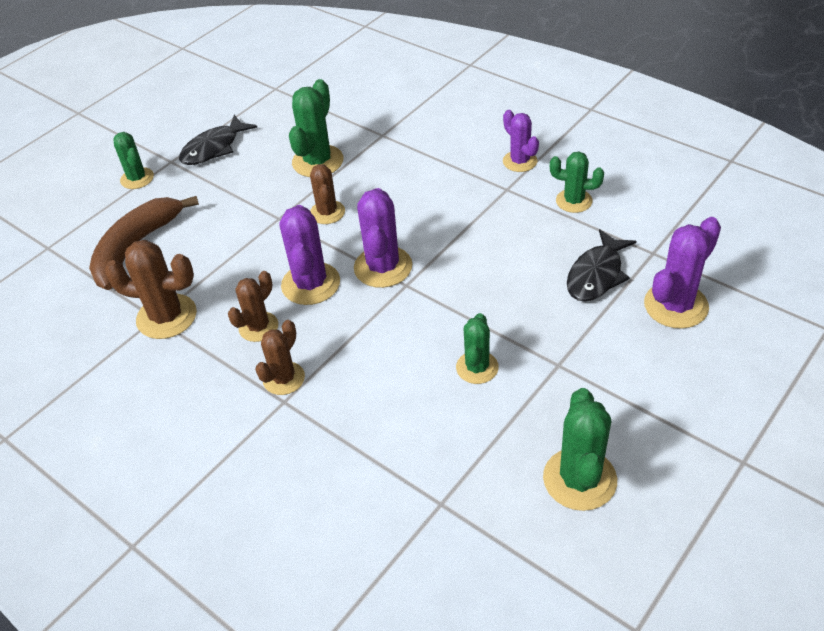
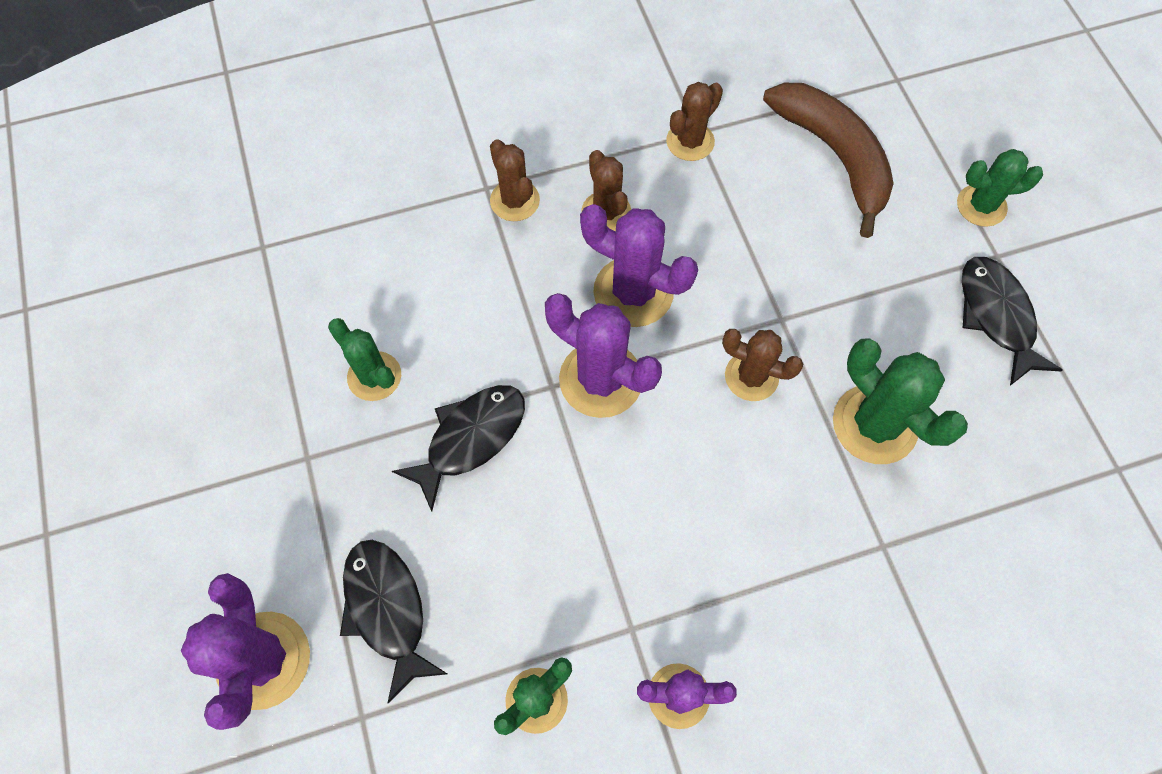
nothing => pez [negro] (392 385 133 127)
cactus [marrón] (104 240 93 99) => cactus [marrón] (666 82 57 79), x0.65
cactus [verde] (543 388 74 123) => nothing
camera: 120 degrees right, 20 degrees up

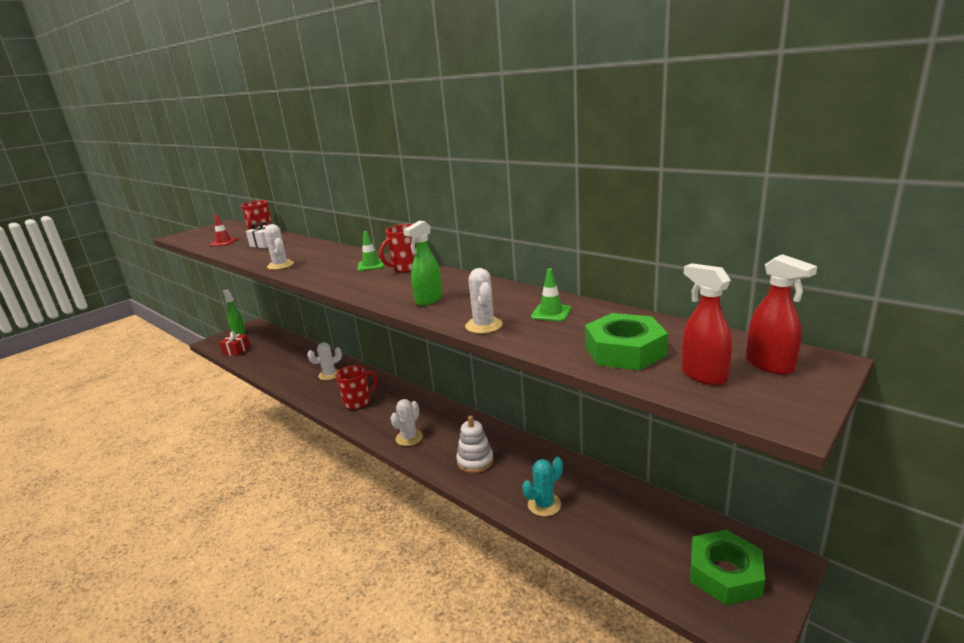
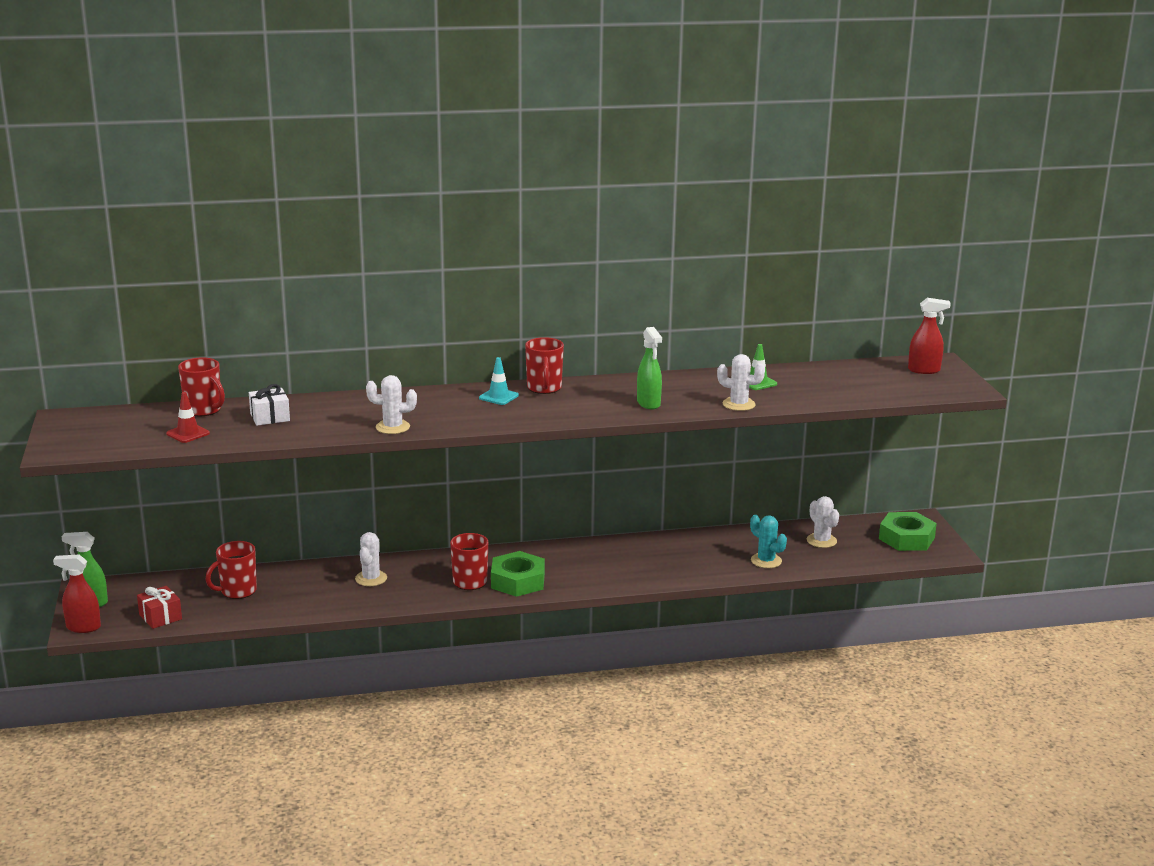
pulverizador [rojo] (681 263 51 122) => pulverizador [rojo] (53 554 48 79), shifted
nothing => taza [rojo] (206 541 51 58)
cono de tráfico [verde] (357 231 27 40) => cono de tráfico [turquesa] (479 357 40 48)
tuerca [verde] (585 313 83 58) => tuerca [verde] (491 551 54 46), shifted
cactus [turquesa] (522 457 41 60) => cactus [turquesa] (750 515 37 53), 45 degrees counterclockwise
cactus [blanco] (390 399 33 47) => cactus [blanco] (807 496 32 52), shifted
juguete apilable [blanco] (456 416 38 57) => nothing
camera: 55 degrees left, 0 degrees up

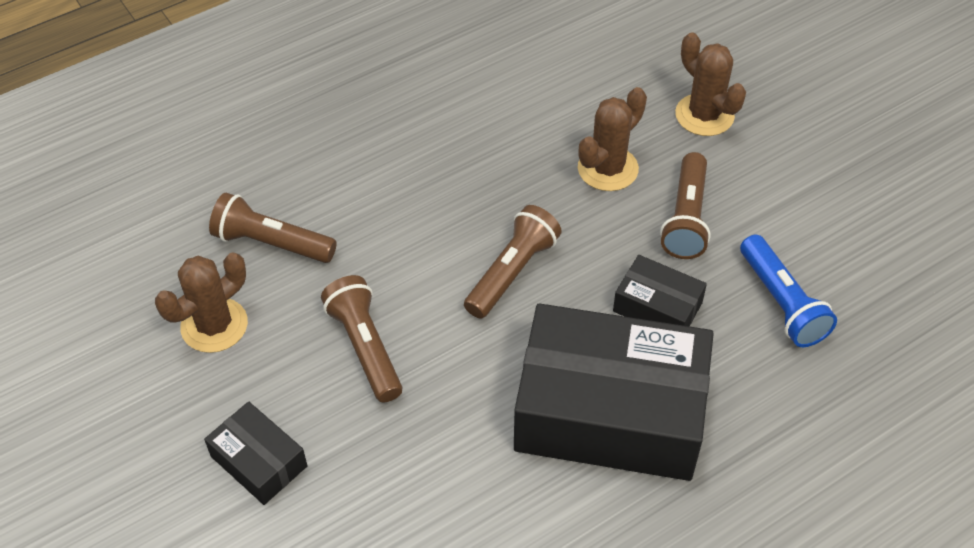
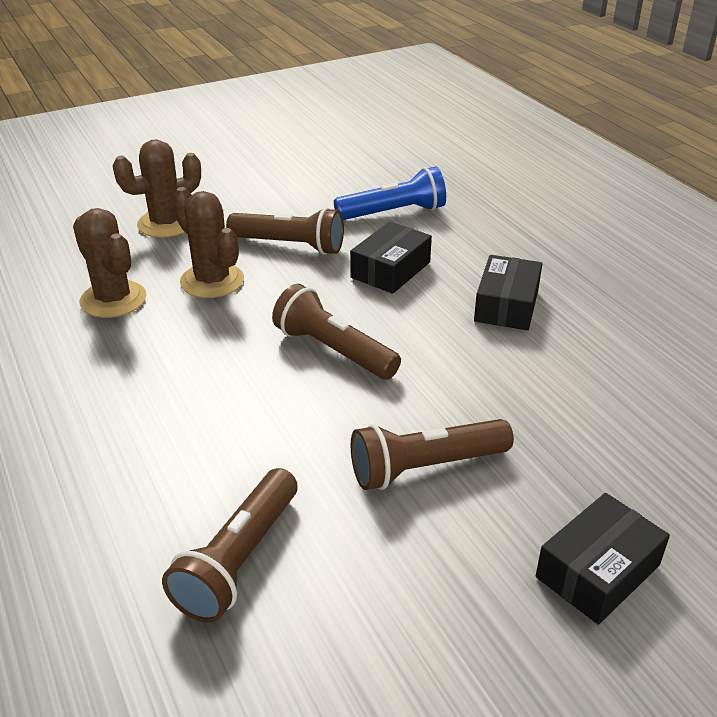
cactus [marrón] (155 252 93 101) => cactus [marrón] (73 208 74 110), shifted
caja [negro] (514 303 200 178) => caja [negro] (474 255 68 75), x0.45
camera: 85 degrees left, 15 degrees down

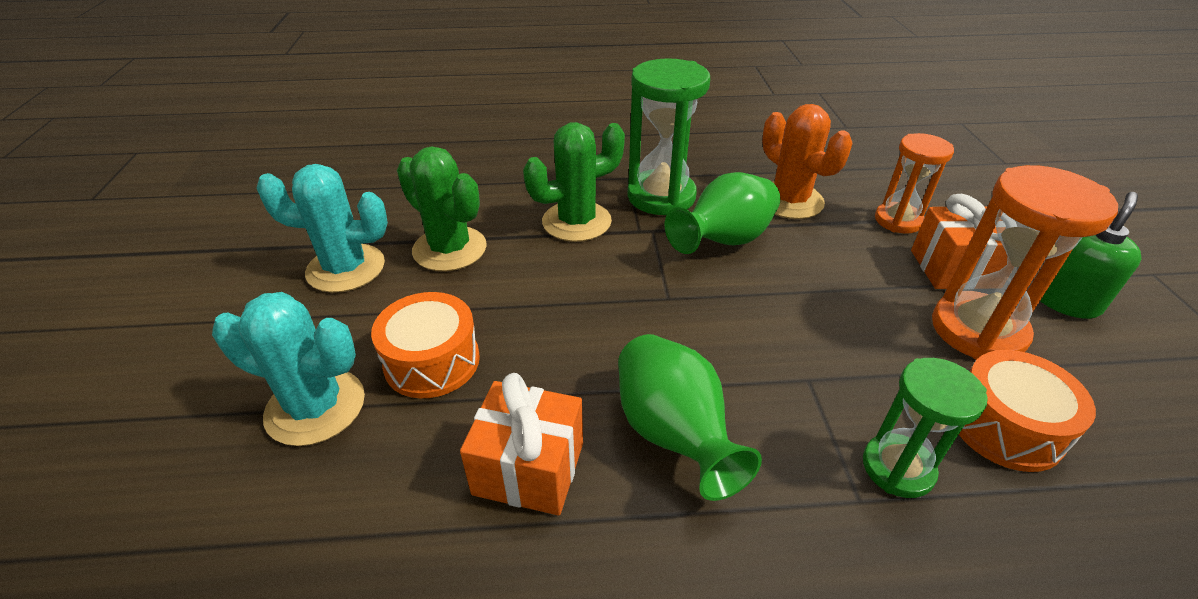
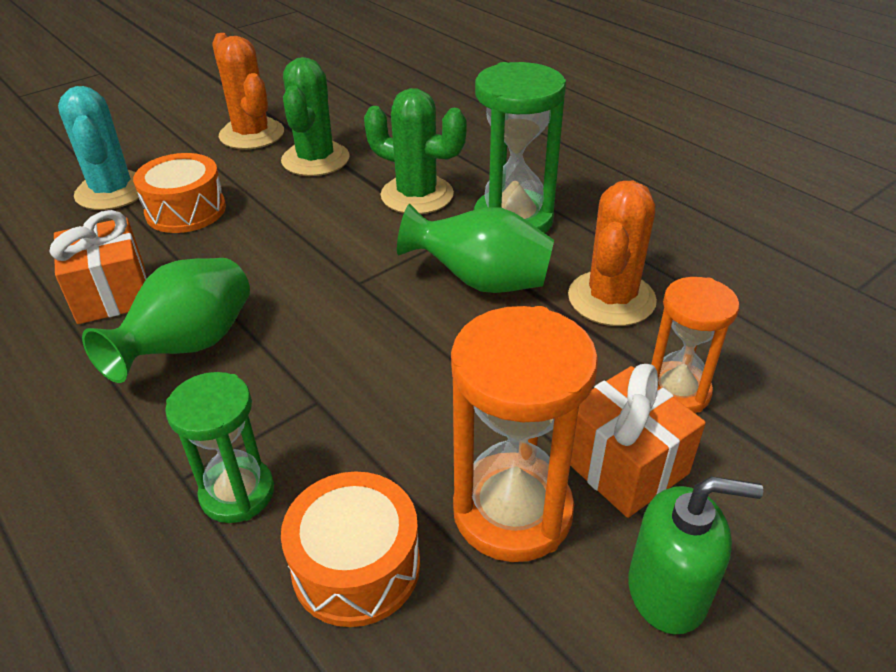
cactus [turquesa] (257 164 131 129) => cactus [naranja] (212 33 72 116)
camera: 55 degrees right, 0 degrees up

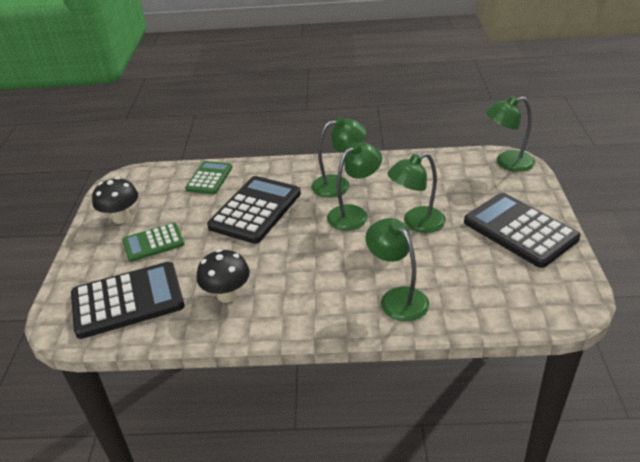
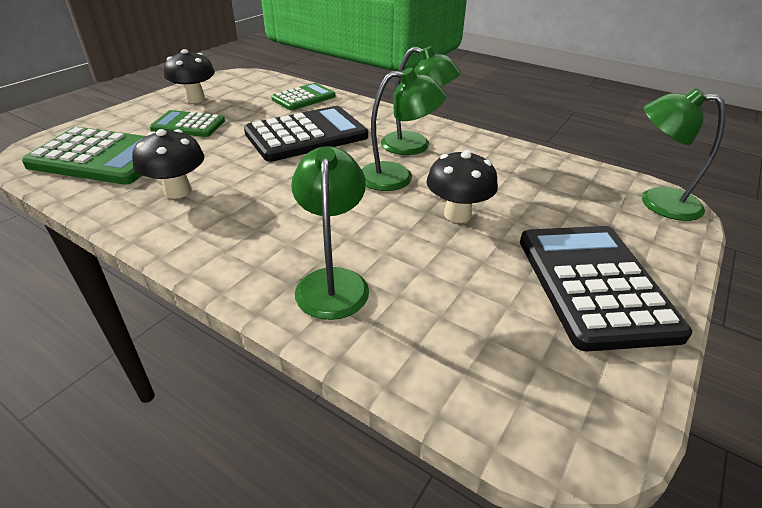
calculadora [negro] (71 262 114 77) => calculadora [verde] (22 127 124 58)
lámpara [verde] (387 153 59 80) => seta [negro] (427 150 71 73)
camera: 30 degrees right, 0 degrees up

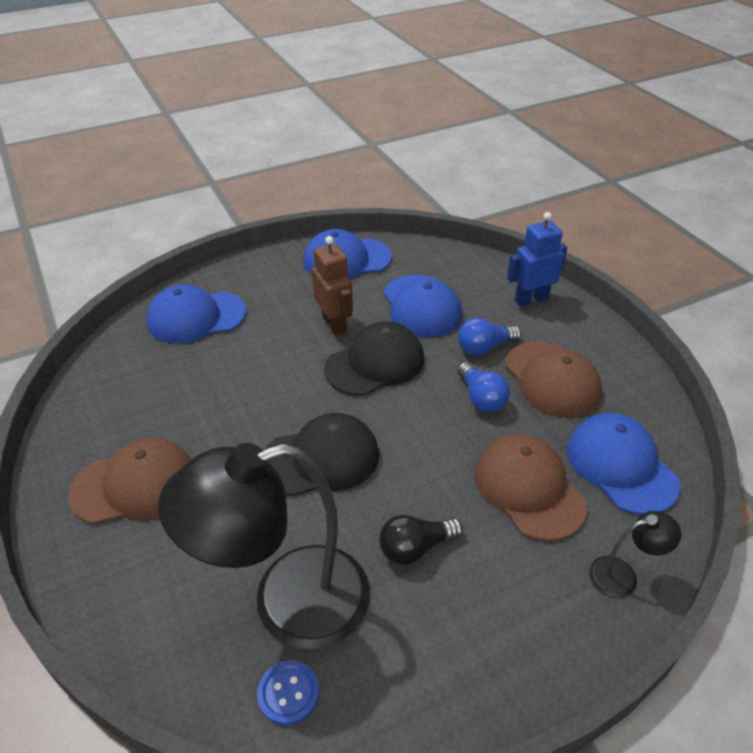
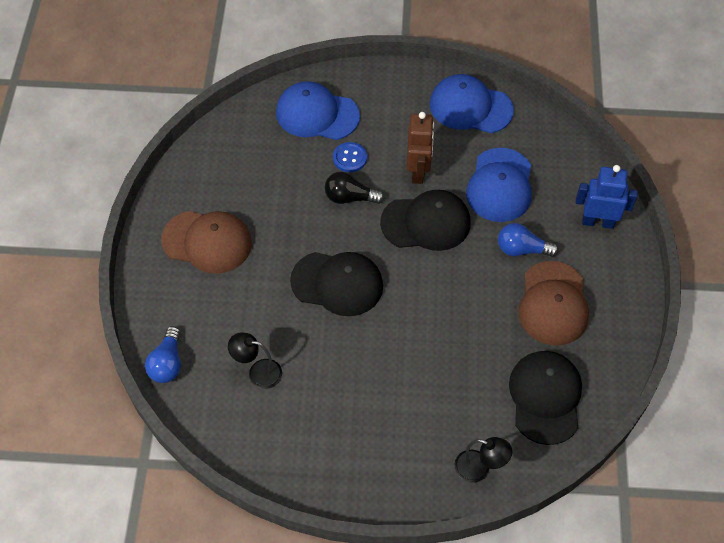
bombilla [azul] (457 362 53 50) => bombilla [azul] (145 326 36 57), shifted
lámpara [negro] (158 443 212 207) => lámpara [negro] (228 333 54 56), x0.42
bombilla [negro] (379 515 84 50) => bombilla [negro] (325 172 60 32), shifted
botón [azul] (257 660 62 66) => botón [azul] (333 142 34 30), shifted
gorra [azul] (567 413 113 102) => gorra [negro] (509 351 73 94)
gorra [marrón] (475 434 112 107) => nothing
camera: 30 degrees right, 15 degrees up

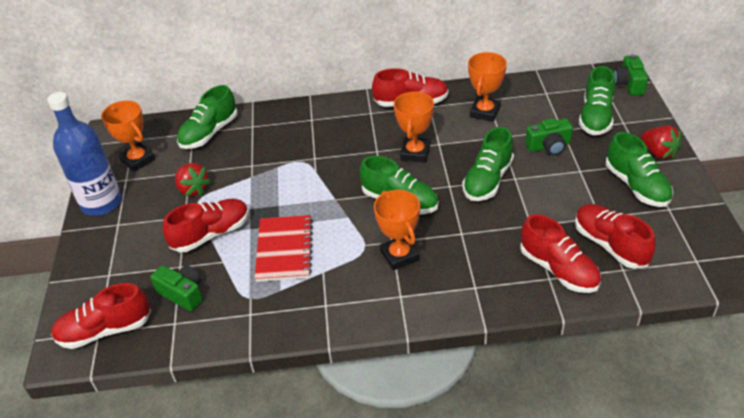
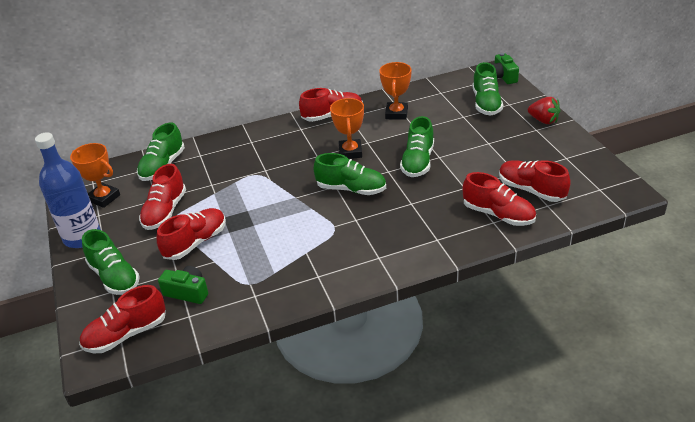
zapato [verde] (606 132 67 75) => zapato [verde] (82 229 58 66), shifted
fresa [rojo] (175 163 36 33) => zapato [rojo] (139 164 47 66)
cuaderno [rojo] (254 215 59 67) => nothing
trofeo [naranja] (374 190 46 80) => nothing
cámara [verde] (525 118 48 38) => nothing
camera: 15 degrees left, 5 degrees down

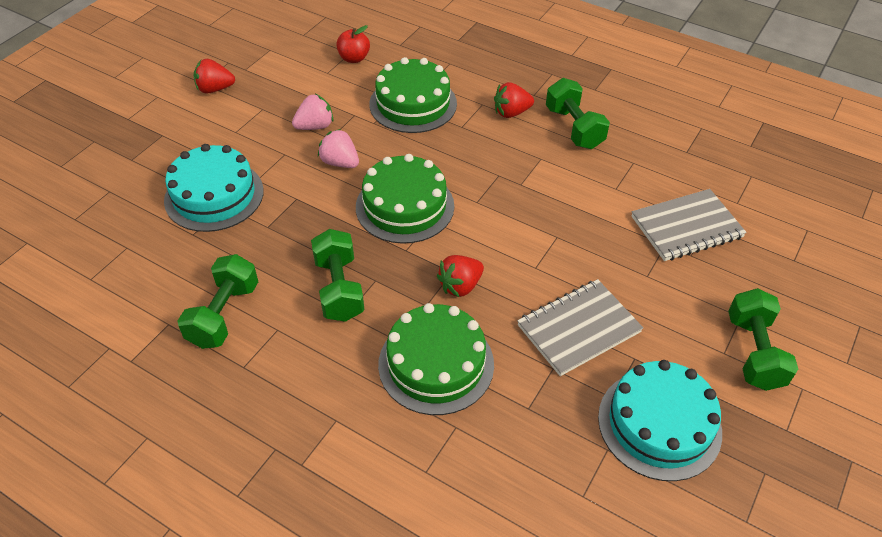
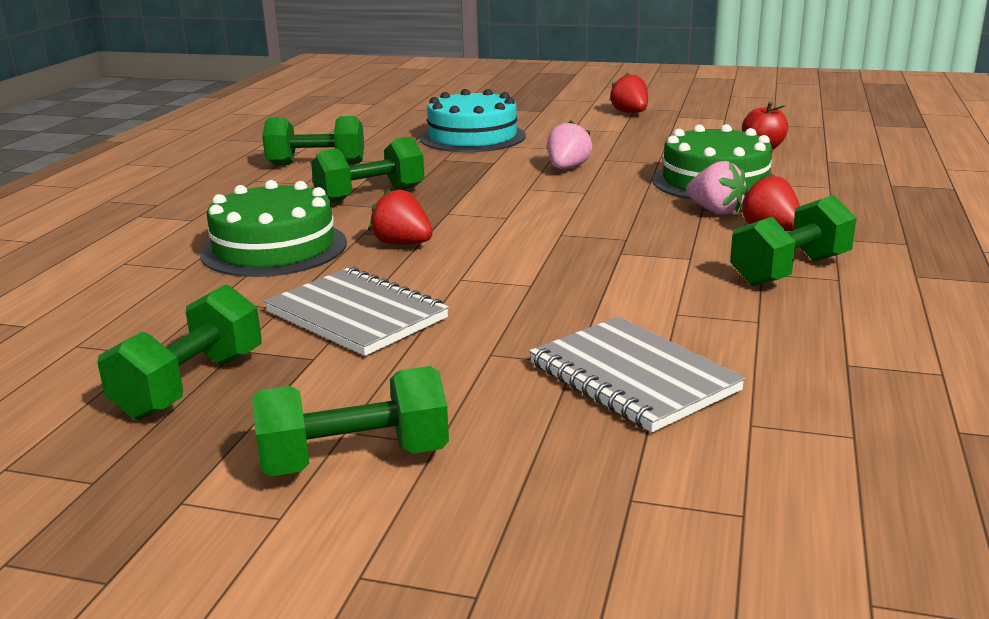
tarta [turquesa] (598 360 124 121) => mancuerna [verde] (97 284 165 136)
fresa [rosa] (292 94 41 36) => fresa [rosa] (686 161 60 54), shifted
tarta [verde] (356 154 98 90) => nothing
camera: 75 degrees right, 25 degrees down

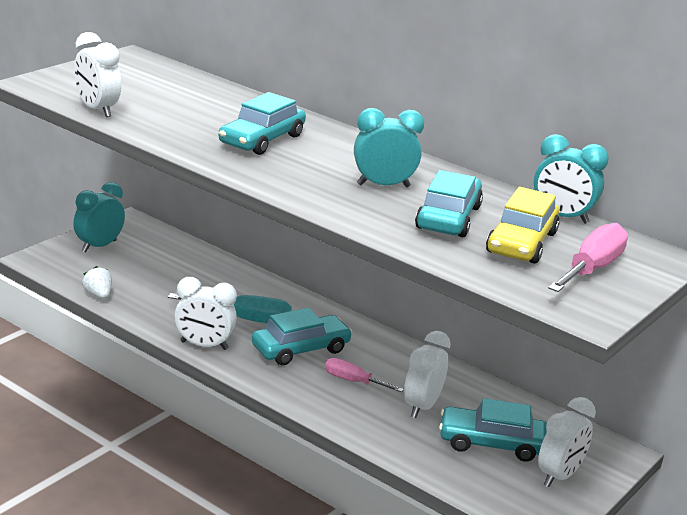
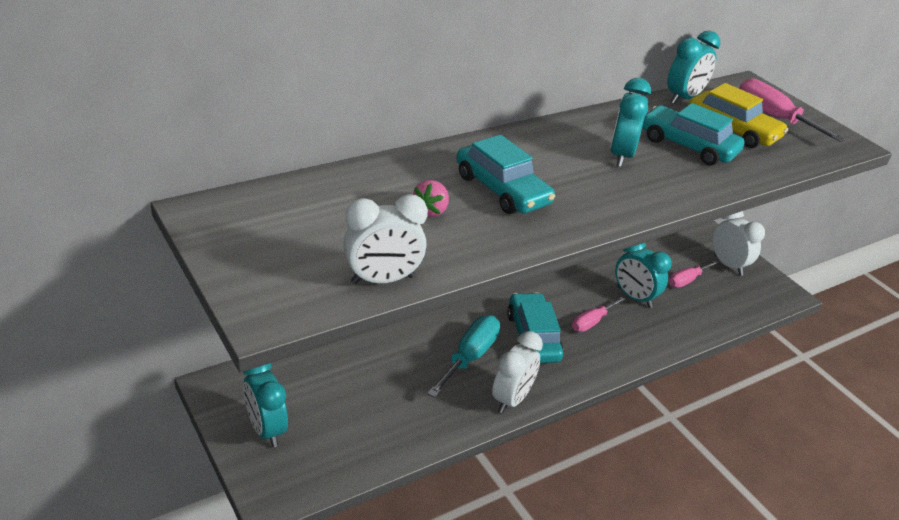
nothing => fresa [rosa] (413 180 36 37)
despertador [blanco] (404 331 47 87) => despertador [turquesa] (615 243 57 65)
coche [turquesa] (439 398 108 64) => destornillador [rosa] (669 260 51 28)
fresa [blanco] (82 266 30 33) => nothing
camera: 70 degrees left, 10 degrees up

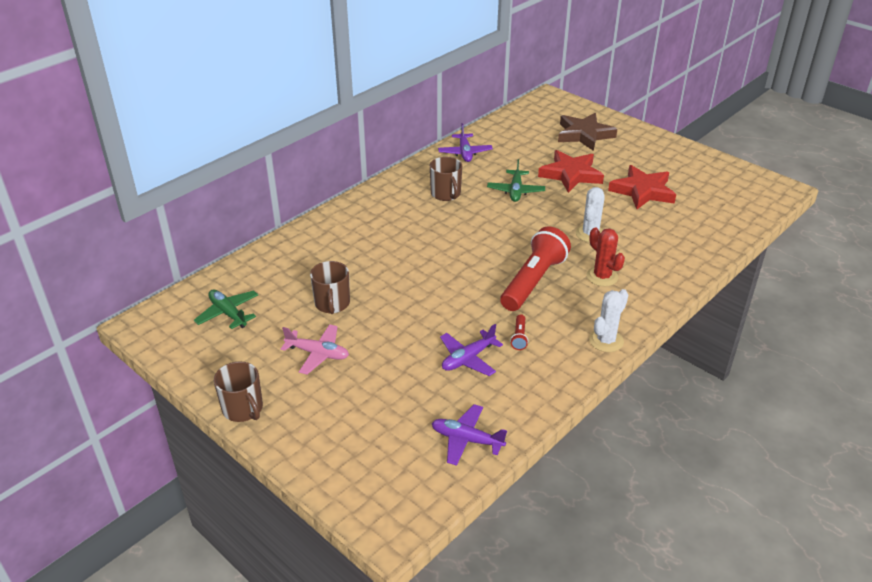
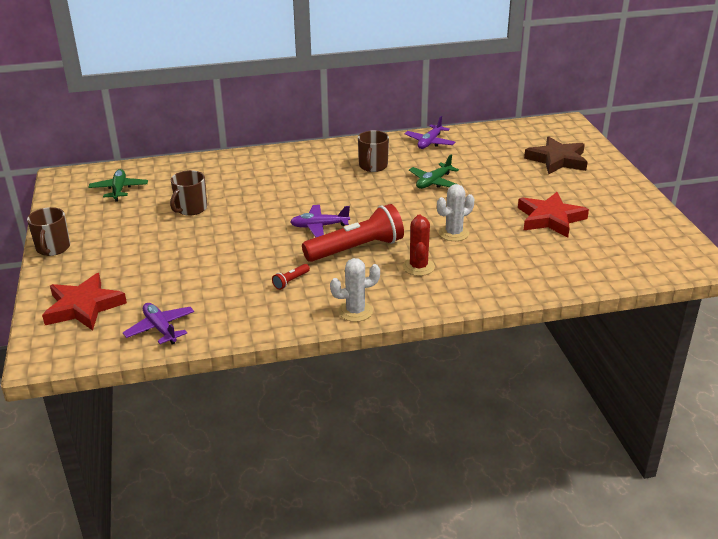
estrella [rojo] (538 150 66 43) => estrella [rojo] (42 273 85 58), shifted
avión [morado] (440 324 63 52) => avión [morado] (290 205 60 32), shifted
avión [rosa] (281 324 68 51) => nothing
camera: 35 degrees right, 5 degrees down

